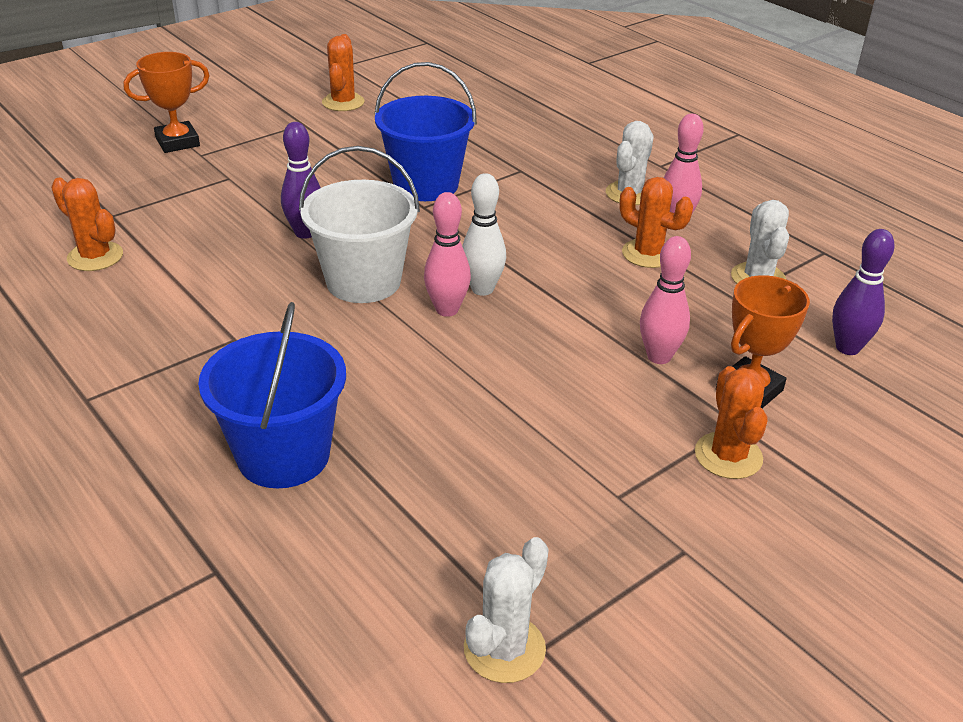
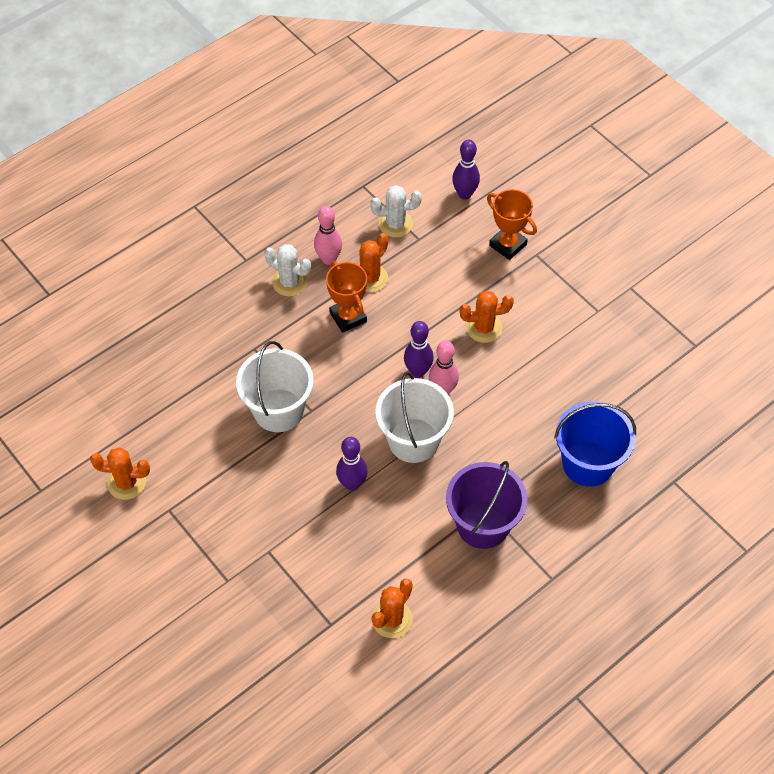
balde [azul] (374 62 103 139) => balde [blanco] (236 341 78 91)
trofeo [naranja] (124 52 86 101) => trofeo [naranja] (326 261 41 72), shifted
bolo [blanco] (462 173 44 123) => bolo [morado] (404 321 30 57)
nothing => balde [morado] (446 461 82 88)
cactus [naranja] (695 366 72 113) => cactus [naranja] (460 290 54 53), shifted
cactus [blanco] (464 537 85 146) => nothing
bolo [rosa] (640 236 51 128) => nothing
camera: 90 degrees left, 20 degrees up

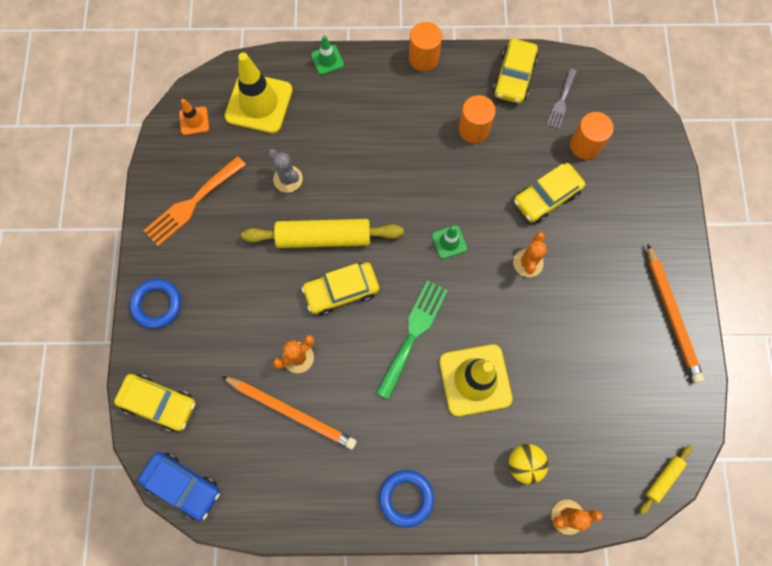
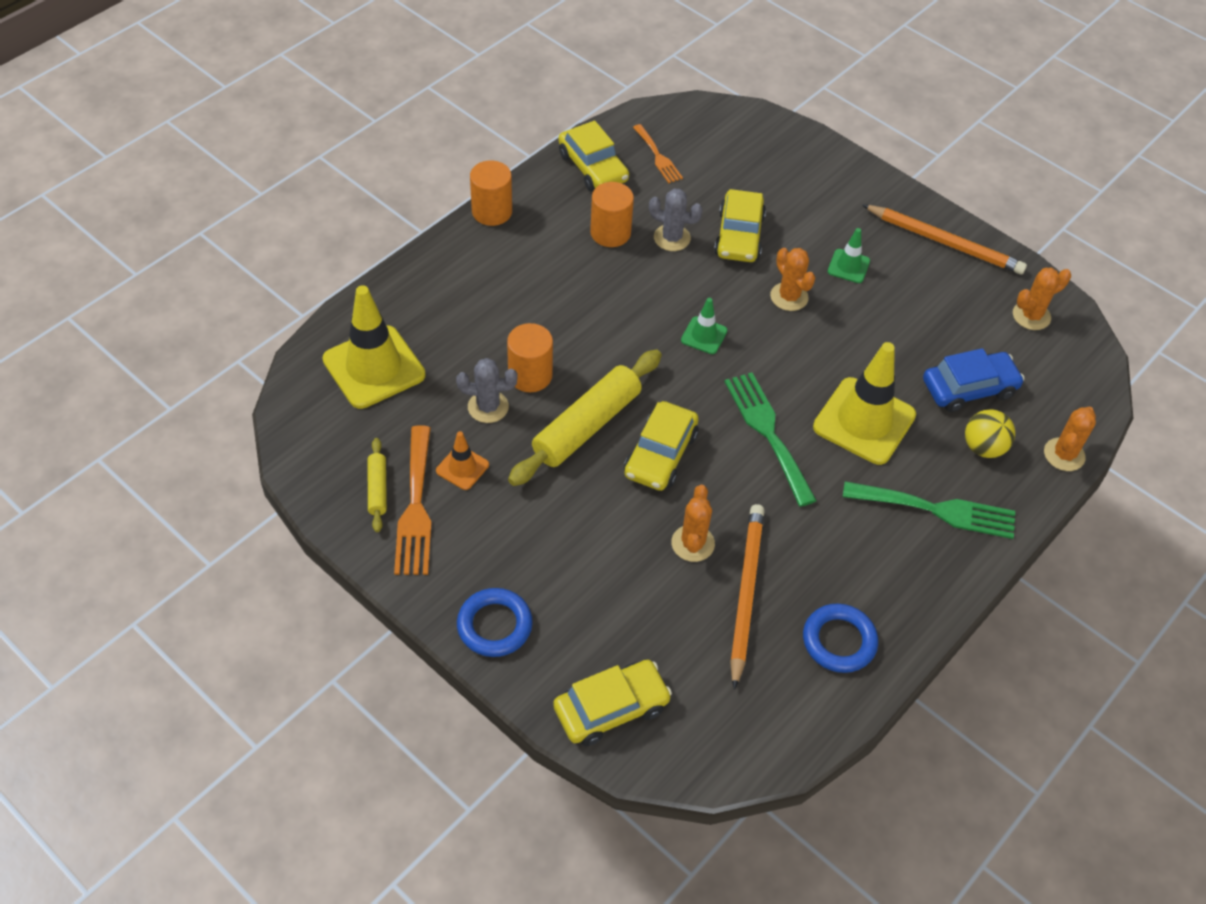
rodillo [amarillo] (640 445 52 69) => rodillo [amarillo] (368 438 19 94), shifted
cono de tráfico [naranja] (179 99 30 36) => cono de tráfico [naranja] (436 431 53 59), shifted
cilindro [naranja] (570 112 44 47) => cilindro [naranja] (507 323 46 69), shifted
tenedor [gris] (547 69 30 60) => tenedor [naranja] (633 124 50 59)
nothing => cactus [gris] (649 189 54 62)
lápiz [naranja] (221 376 136 74) => lápiz [naranja] (730 504 35 186), 60 degrees counterclockwise
anillo [azul] (379 470 55 58) => anillo [azul] (803 604 75 69), shifted
cono de tráfico [verde] (311 35 33 40) => cono de tráfico [verde] (828 228 42 55), shifted
nothing => tenedor [verde] (843 481 172 58)
coche [azul] (138 452 82 69) => coche [azul] (923 348 102 64), shifted
nothing => cactus [naranja] (1013 268 58 62)
camera: 50 degrees left, 20 degrees down

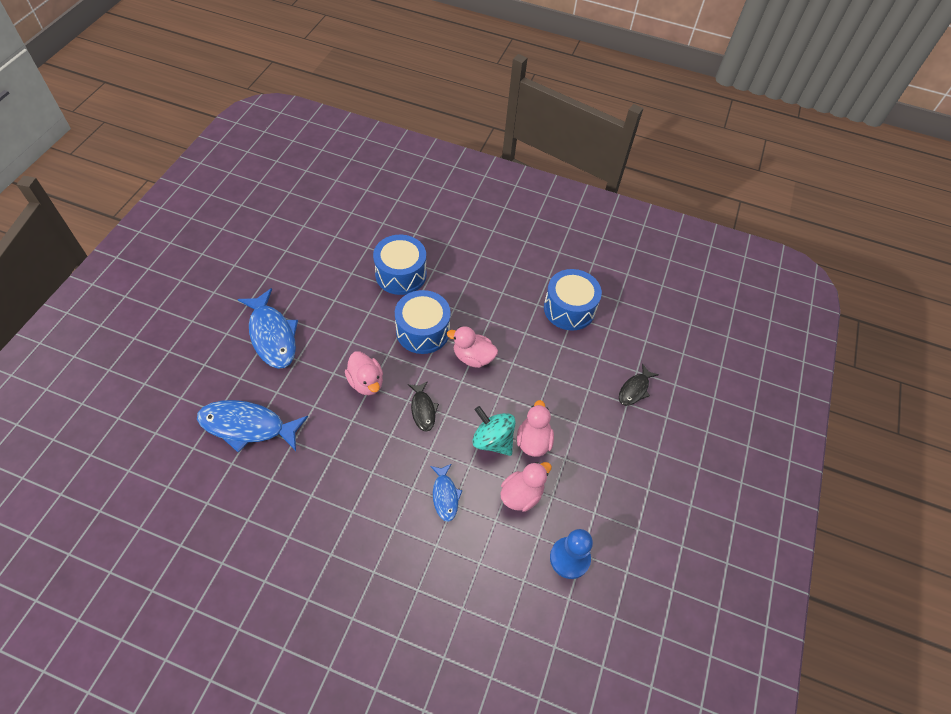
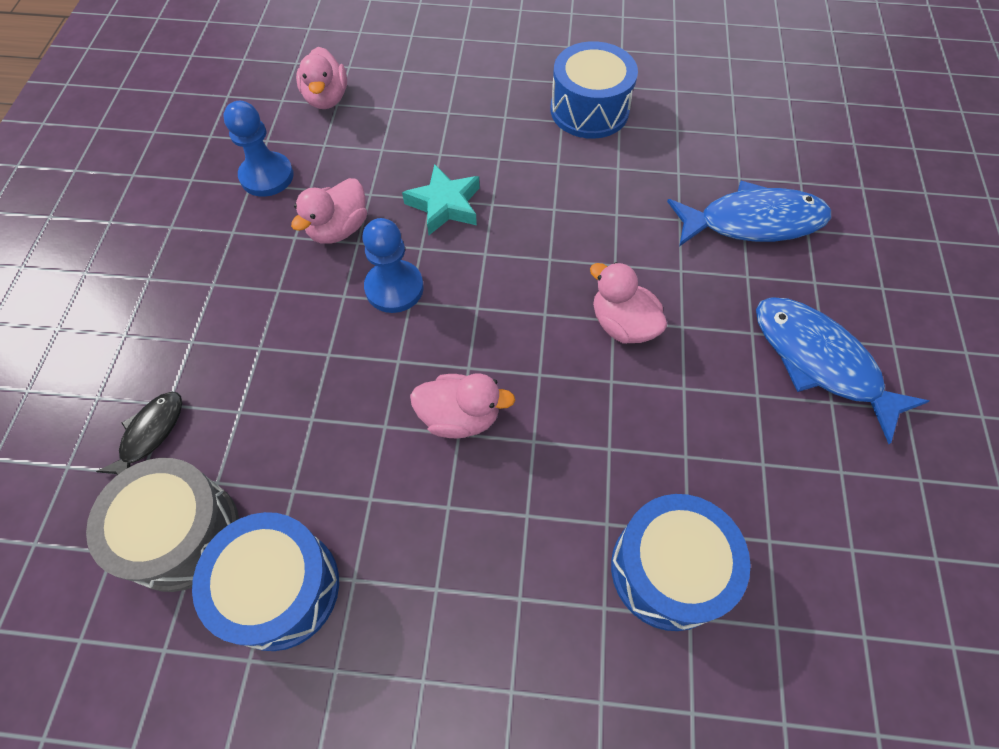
nothing => tambor [gris] (86 458 153 134)
pato [rosa] (517 400 37 57) => pato [rosa] (296 47 51 62), shifted
peonza [turquesa] (472 406 44 50) => peón [azul] (362 218 62 95)
pez [azul] (430 463 32 59) => estrella [turquesa] (402 164 78 71)
tambor [azul] (395 290 56 64) => tambor [azul] (551 41 87 98), shifted
pez [negro] (408 381 31 51) => nothing
camera: 170 degrees right, 5 degrees up

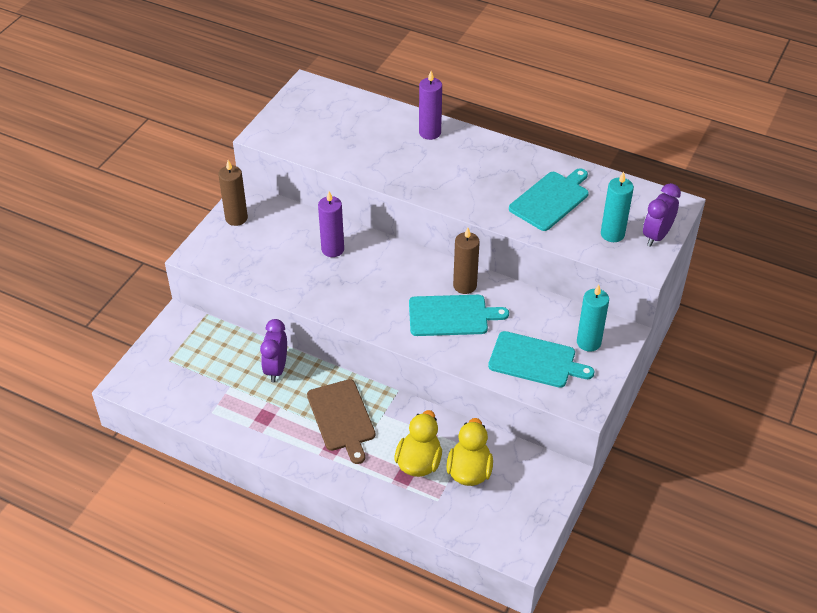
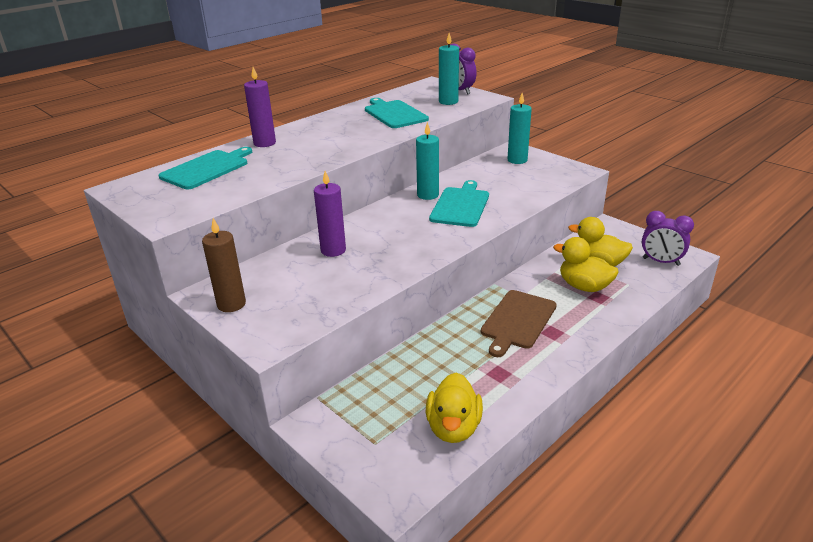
tabla de cortar [turquesa] (488 331 106 57) => tabla de cortar [turquesa] (159 147 93 42), shifted
vela [marrón] (453 228 27 66) => vela [turquesa] (416 122 23 78)
nothing => pato [amarillo] (426 372 57 71)
tabla de cortar [marrón] (307 379 68 85) => tabla de cortar [marrón] (481 290 76 67), 120 degrees clockwise
despertador [morado] (260 319 27 63) => despertador [morado] (642 211 52 55), shifted
camera: 70 degrees left, 15 degrees down

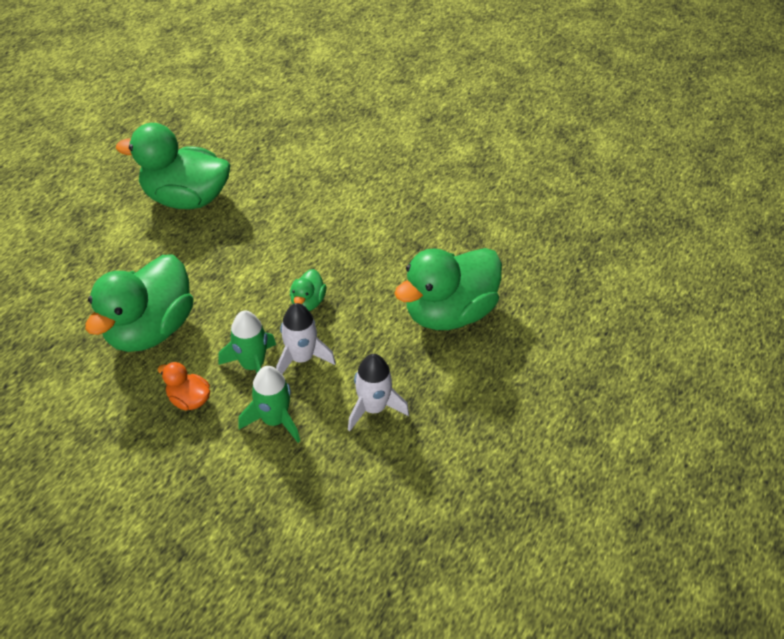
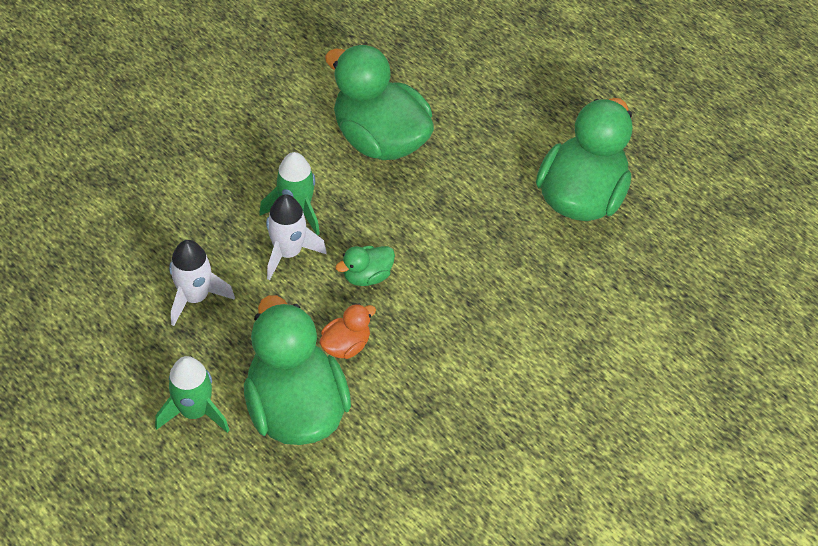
cohete [verde] (238 366 62 77) => cohete [verde] (155 356 75 77), shifted
pato [naranja] (158 362 52 49) => pato [naranja] (320 304 56 55), shifted
pato [verde] (290 269 36 42) => pato [verde] (335 246 60 40), 60 degrees counterclockwise
camera: 105 degrees right, 5 degrees up

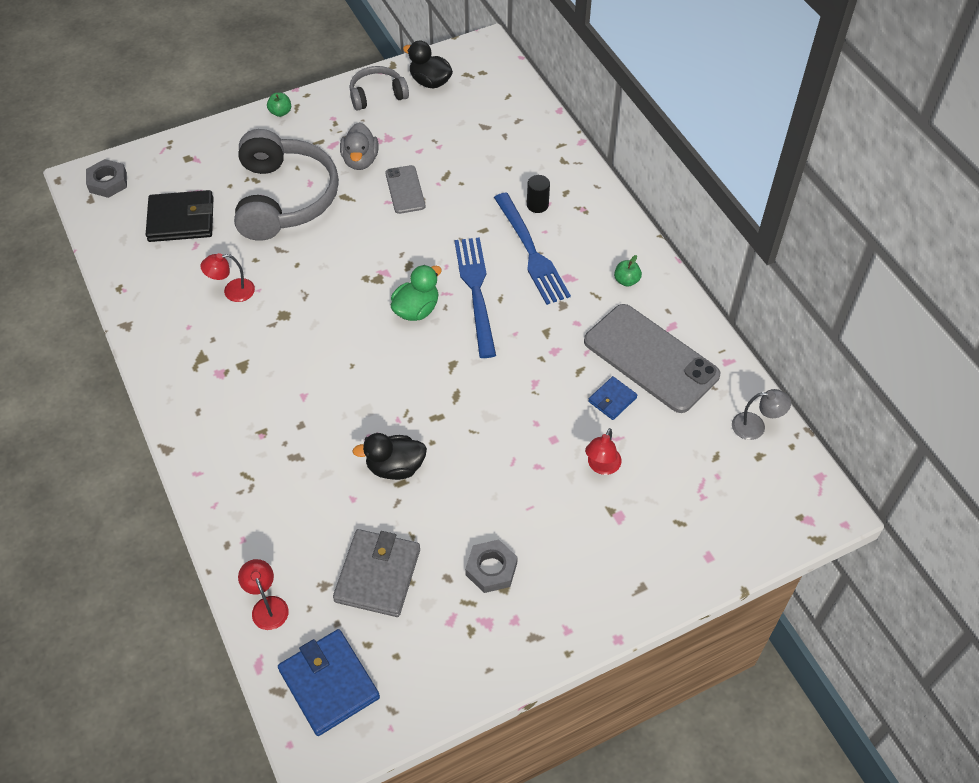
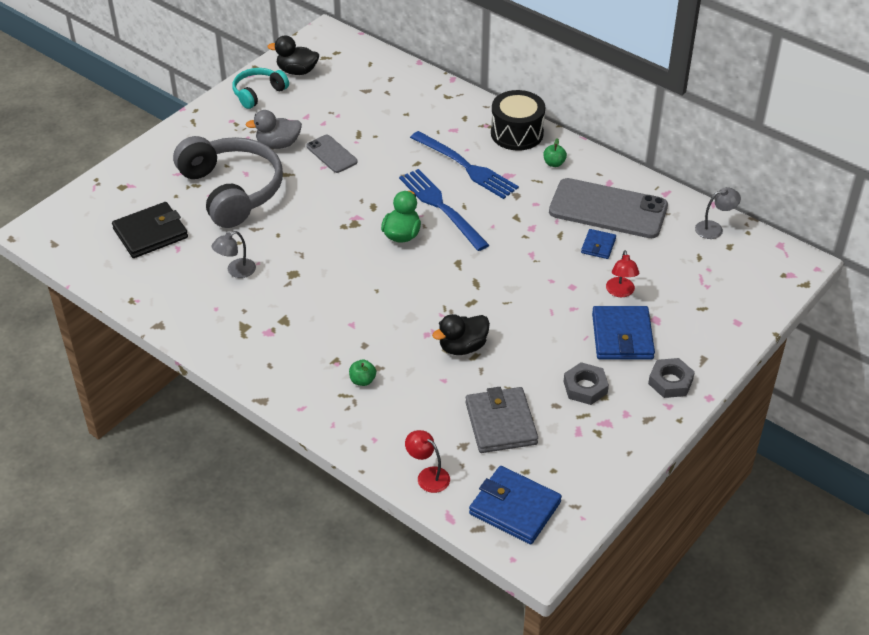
lámpara [rojo] (201 253 54 49) => lámpara [gris] (212 231 44 47)
auriculares [gris] (350 66 59 44) => auriculares [turquesa] (232 68 57 41)
pato [gris] (340 122 39 48) => pato [gris] (246 110 56 39), 105 degrees clockwise
manzana [verde] (267 93 24 24) => manzana [verde] (349 359 27 27), shifted
nothing => tambor [negro] (491 90 54 61)
nothing => cartera [azul] (592 306 63 53)
tuerca [gris] (86 159 41 39) => tuerca [gris] (648 358 47 40), shifted
cilindro [negro] (527 175 23 38) => nothing
camera: 25 degrees left, 10 degrees down

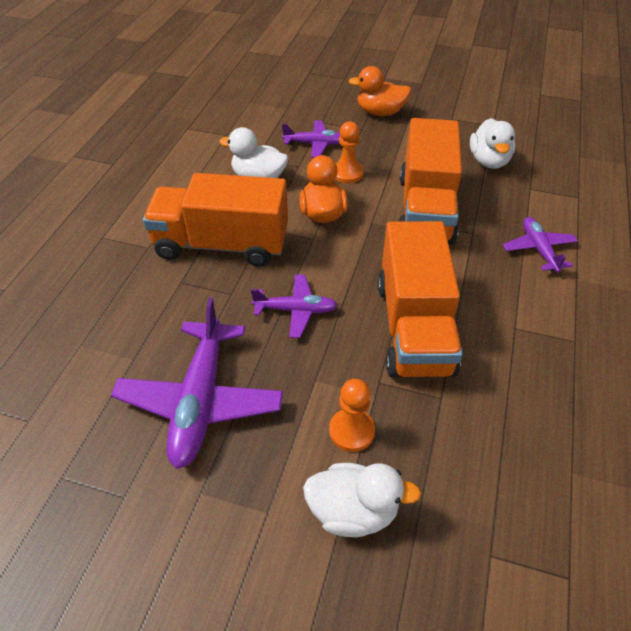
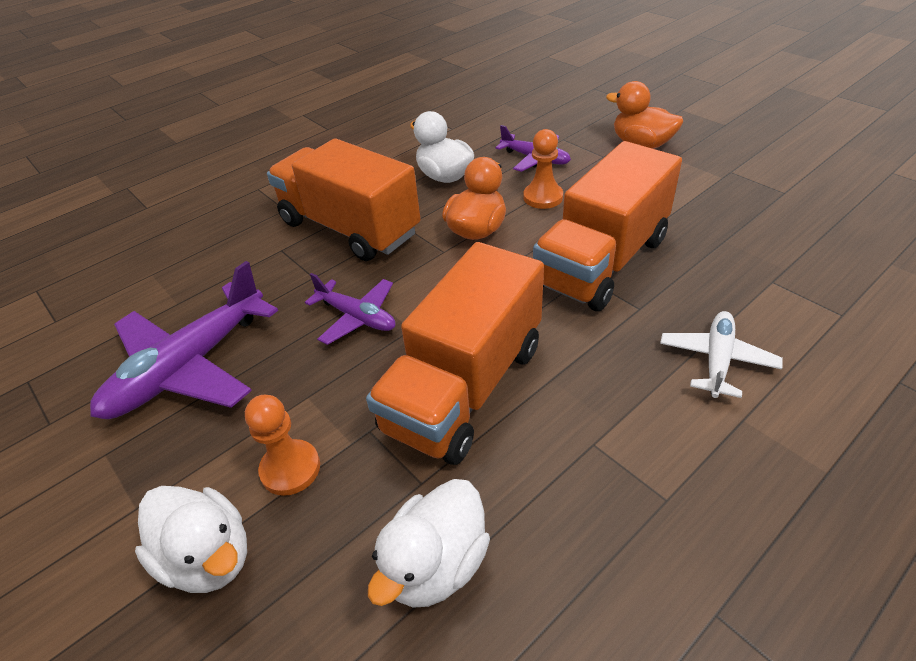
pato [blanco] (470 118 46 51) => pato [blanco] (368 479 122 129), shifted
avión [morado] (503 217 75 55) => avión [blanco] (660 311 123 87)
camera: 35 degrees right, 5 degrees down

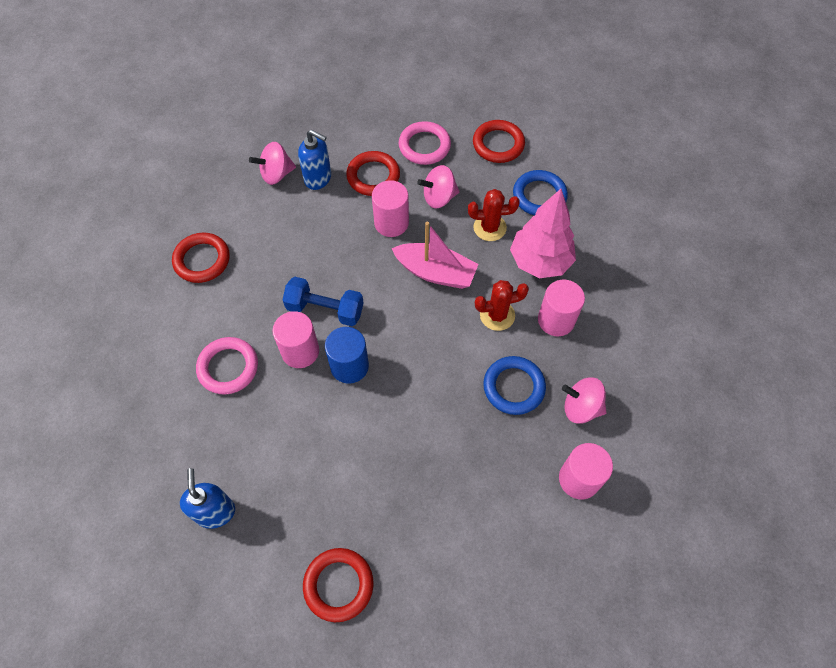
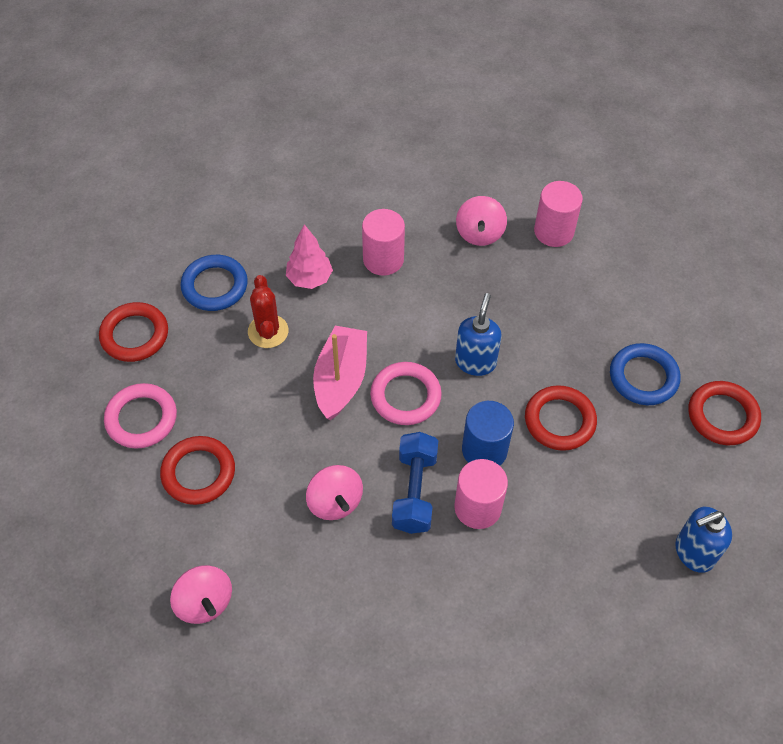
árbol [rosa] (510 189 66 89) => árbol [rosa] (286 224 47 65), x0.63
peonza [rosa] (417 165 43 44) => peonza [rosa] (306 465 57 55), shifted
anillo [rosa] (196 337 62 58) => anillo [rosa] (370 362 72 63), shifted
dispensador de jabón [azul] (298 130 33 60) => dispensador de jabón [azul] (455 293 47 83), shifted
anillo [rojo] (172 233 58 50) => anillo [rojo] (525 385 72 66), shifted
anillo [azul] (483 356 63 59) => anillo [azul] (610 343 71 62), shifted
cilindro [rosa] (372 180 37 57) => nothing
cactus [rojo] (475 280 54 51) => nothing
camera: 100 degrees left, 5 degrees down

